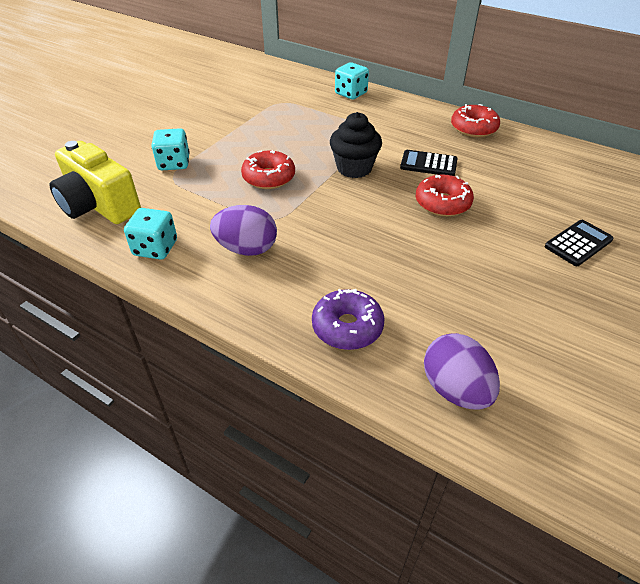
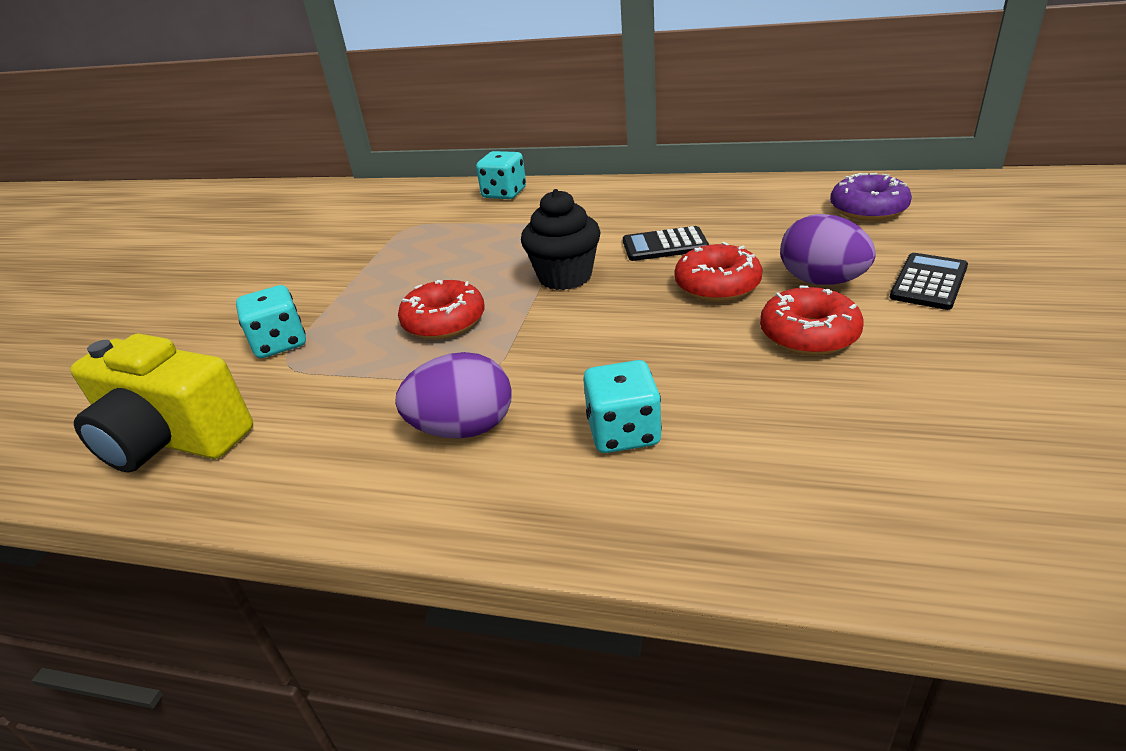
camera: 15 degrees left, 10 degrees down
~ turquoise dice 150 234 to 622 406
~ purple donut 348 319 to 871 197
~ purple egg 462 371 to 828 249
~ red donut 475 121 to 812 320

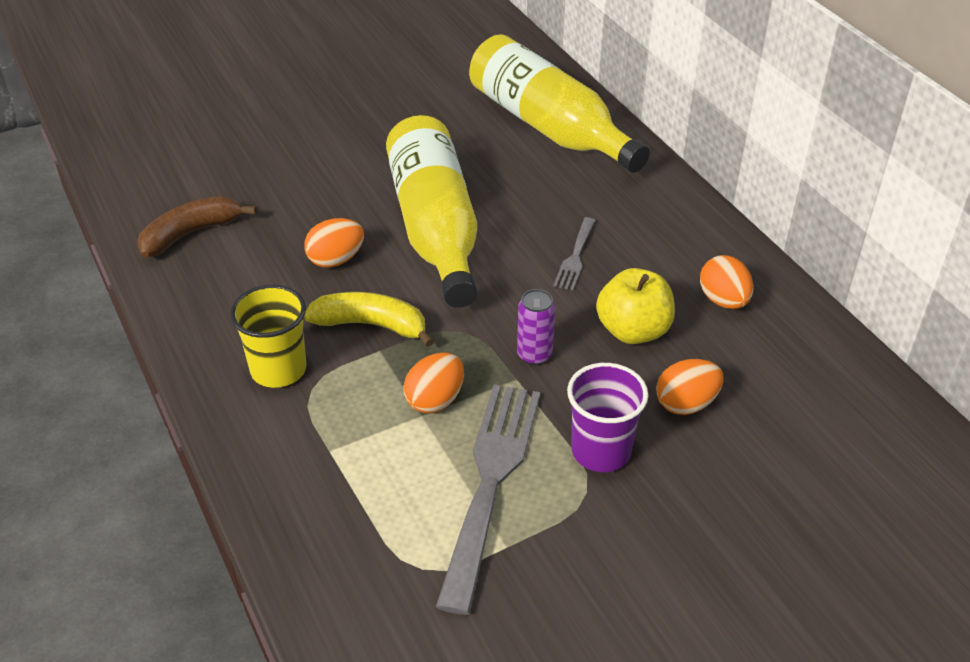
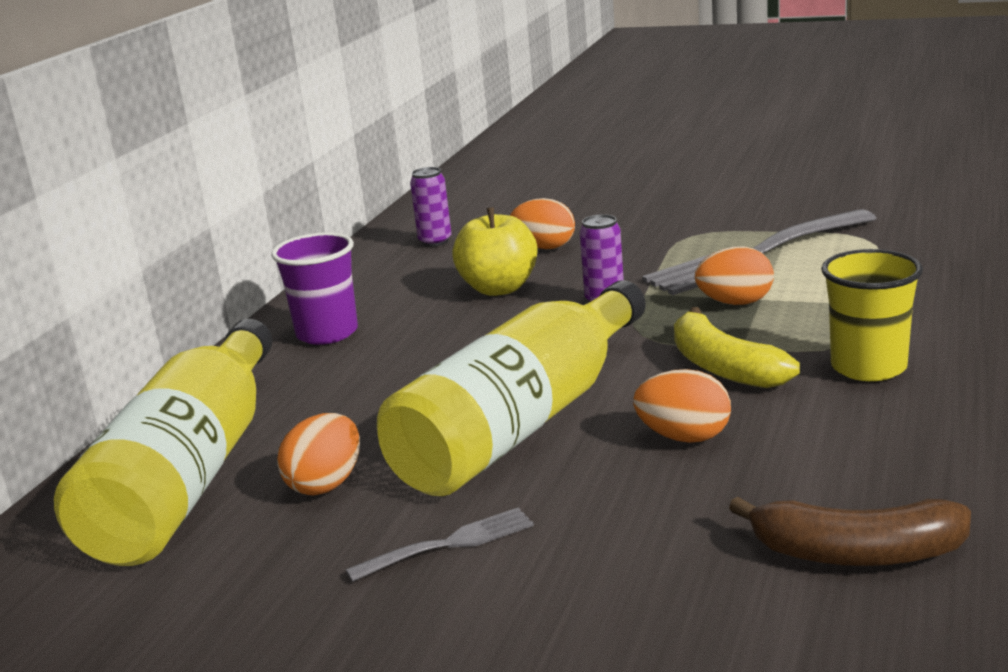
camera: 130 degrees left, 20 degrees down
~ grey fork 574 254 to 440 544
~ purple cup 608 417 to 314 288
~ orange egg 726 282 to 318 454
+ purple can 431 207

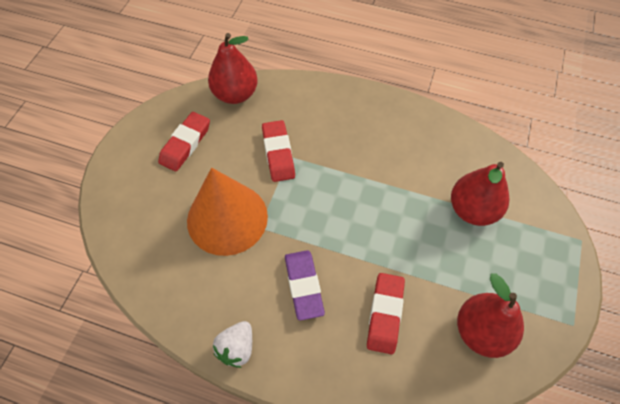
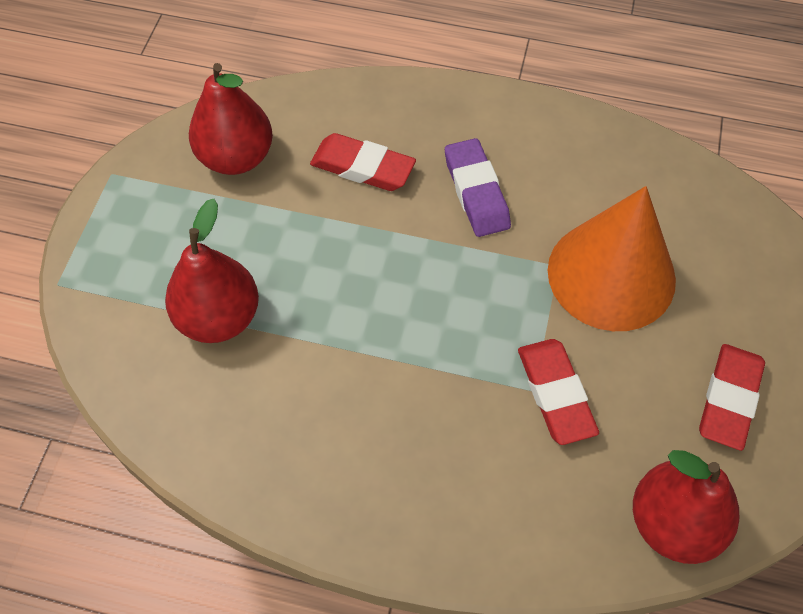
camera: 175 degrees right, 0 degrees up
- white strawberry 232 344
~ red eraser 386 313 = 363 162 75 degrees counterclockwise

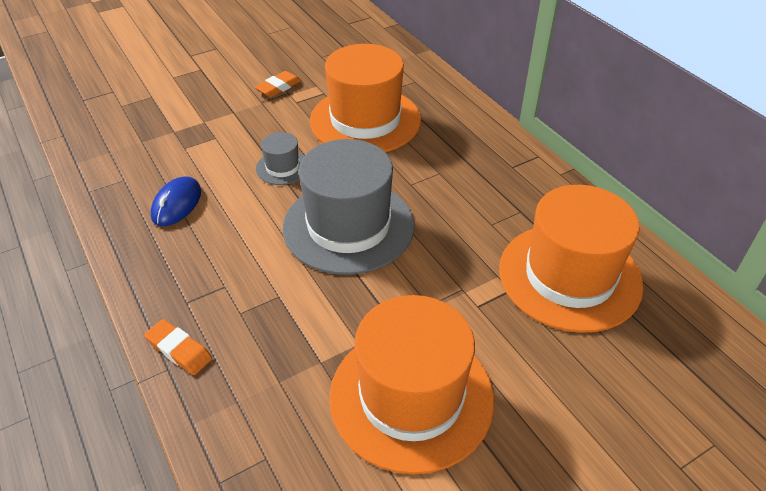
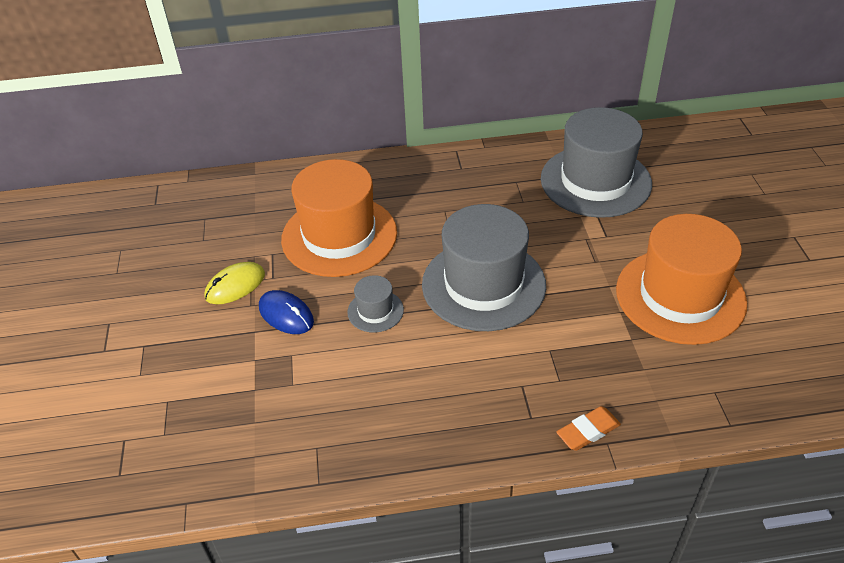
camera: 65 degrees left, 0 degrees up
~ blue mouse 176 201 to 286 312
~ orange eraser 278 84 to yellow mouse 235 283
~ orange hat 571 259 to grey hat 596 162

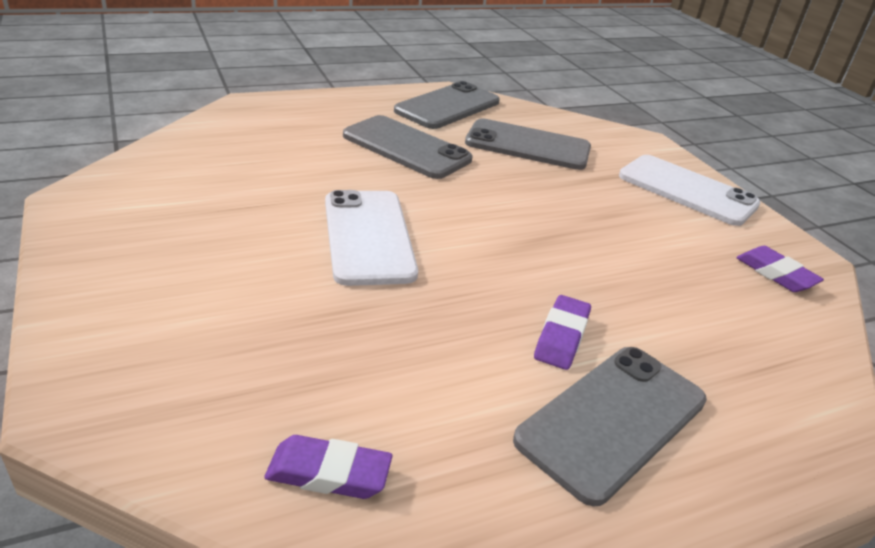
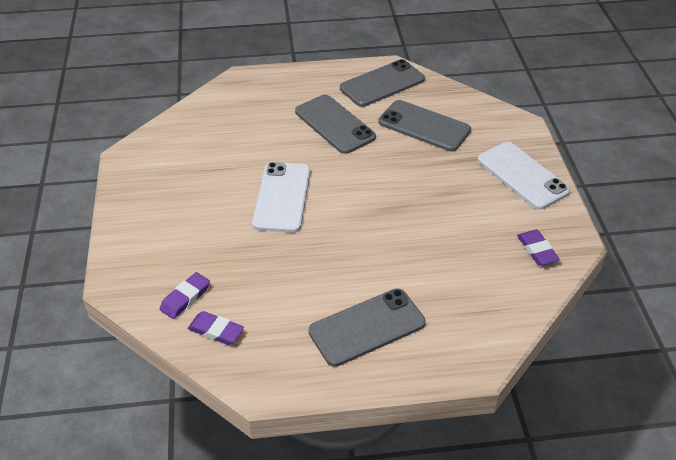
camera: 20 degrees right, 10 degrees up
~ purple eraser 562 332 to 185 295

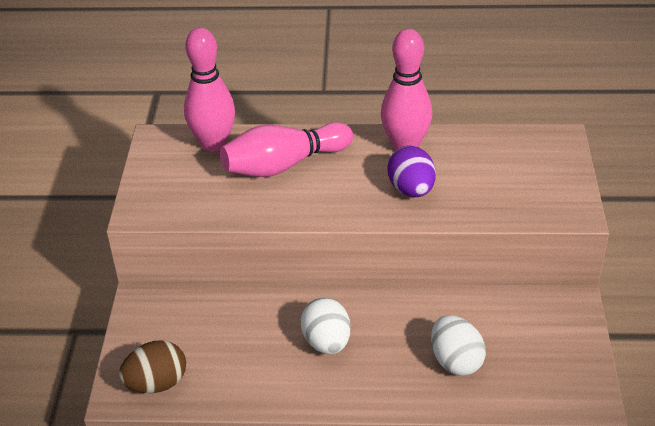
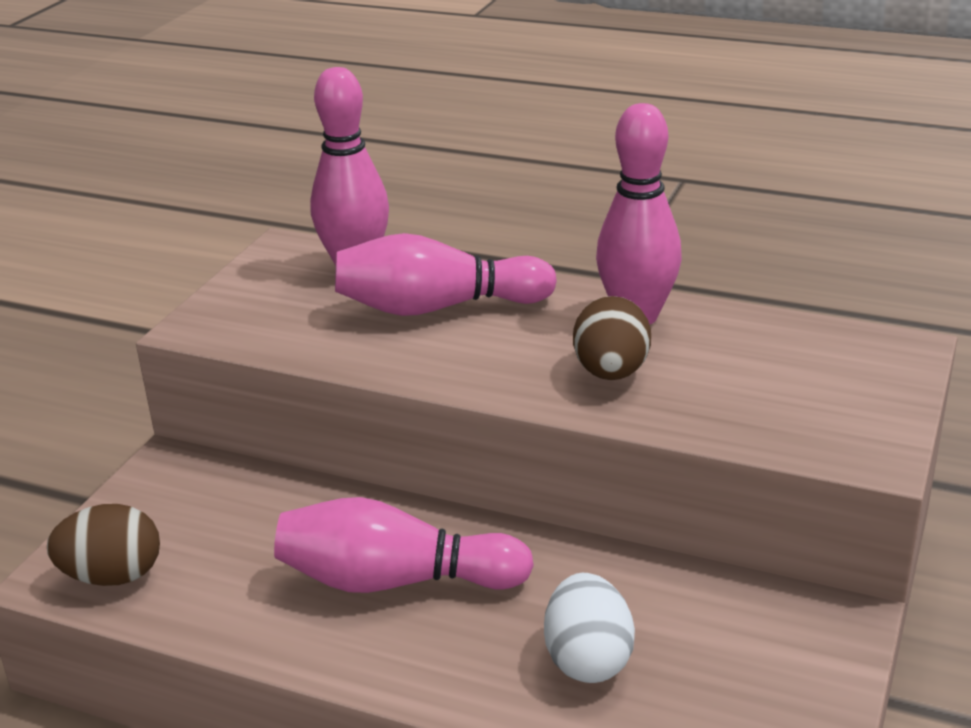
camera: 20 degrees right, 10 degrees down
~ white egg 326 325 to pink bowling pin 404 545
~ purple egg 411 171 to brown egg 612 338

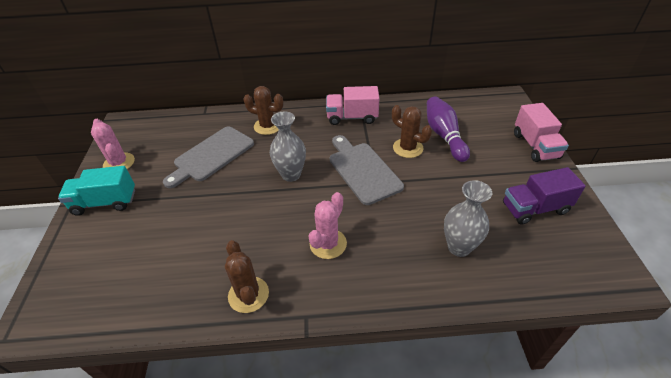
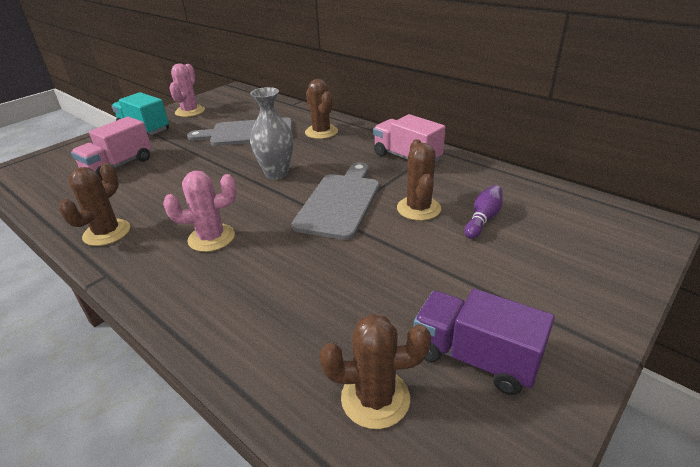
camera: 45 degrees right, 10 degrees down
~ purple bowling pin 448 129 = 483 212 x0.60
- grey vase 468 218
~ pink truck 541 132 to 111 148
+ brown cactus 375 371

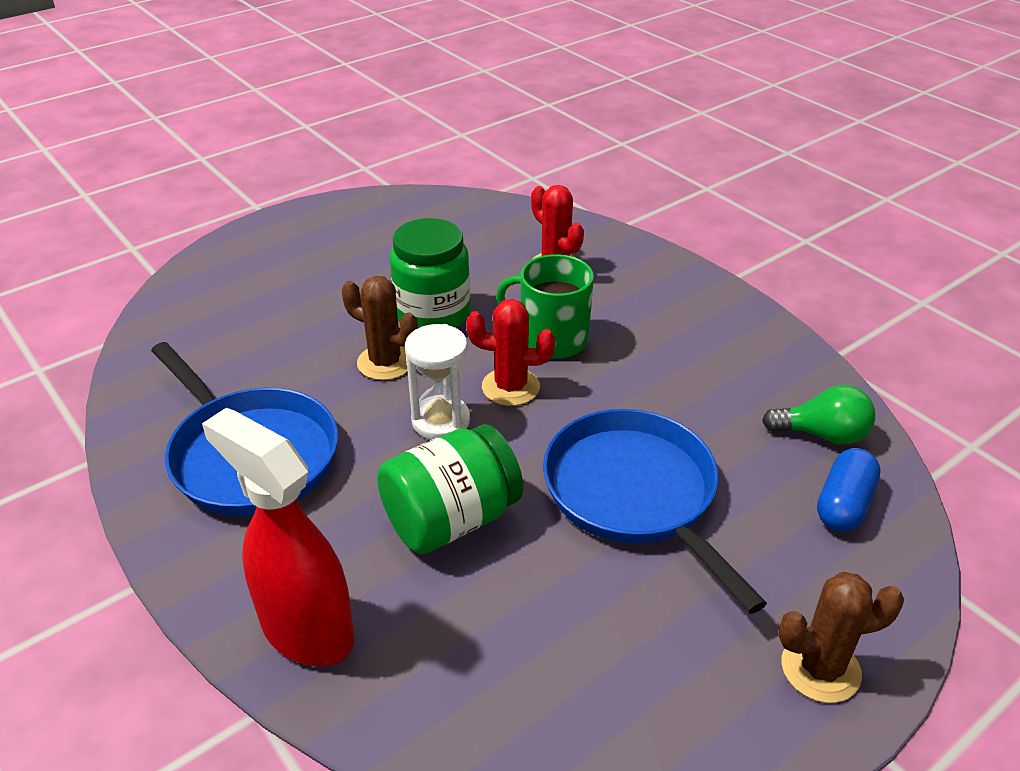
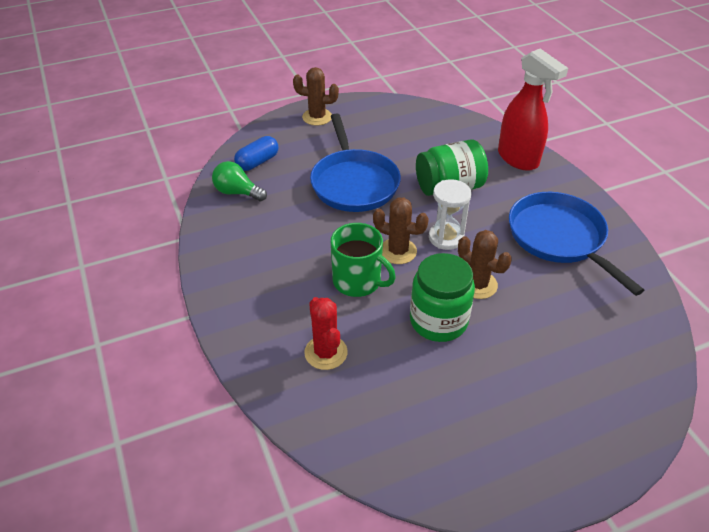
camera: 165 degrees left, 5 degrees up
~ red cactus 510 352 to brown cactus 401 230

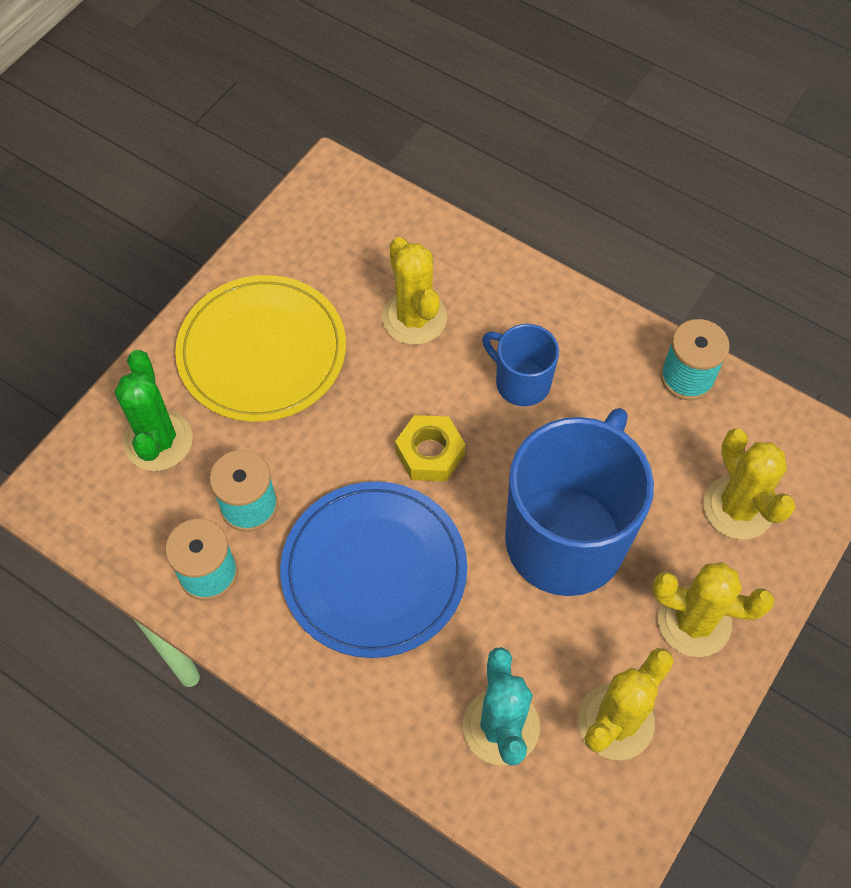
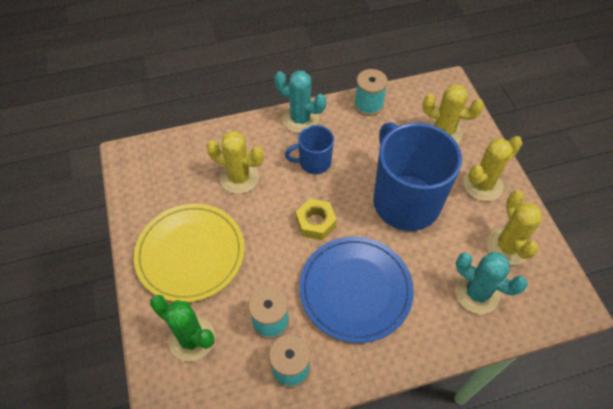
camera: 50 degrees left, 5 degrees down
+ turquoise cactus 300 101

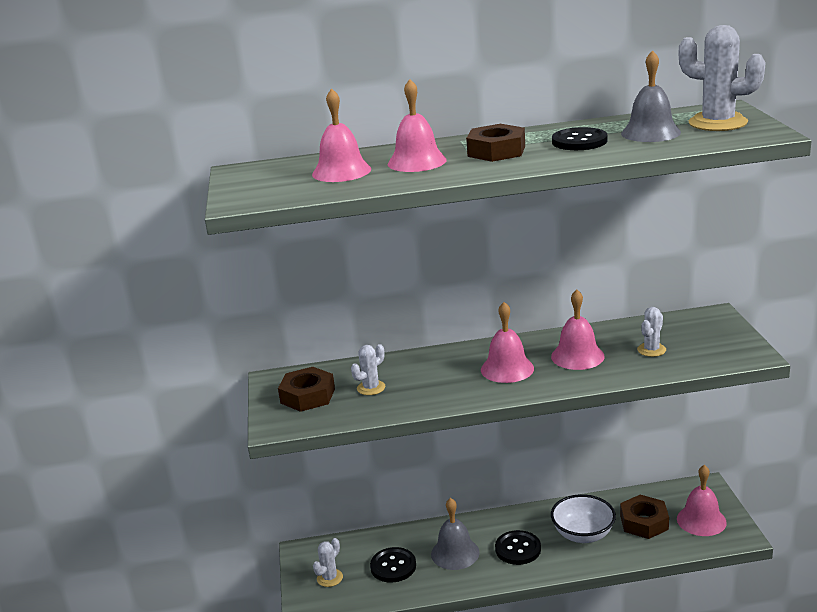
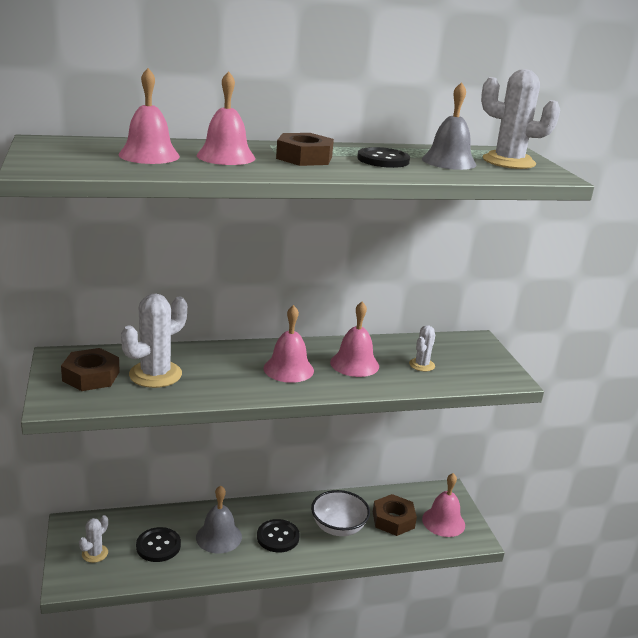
camera: 10 degrees left, 0 degrees up
~ white cactus 368 369 = 154 340 x1.85

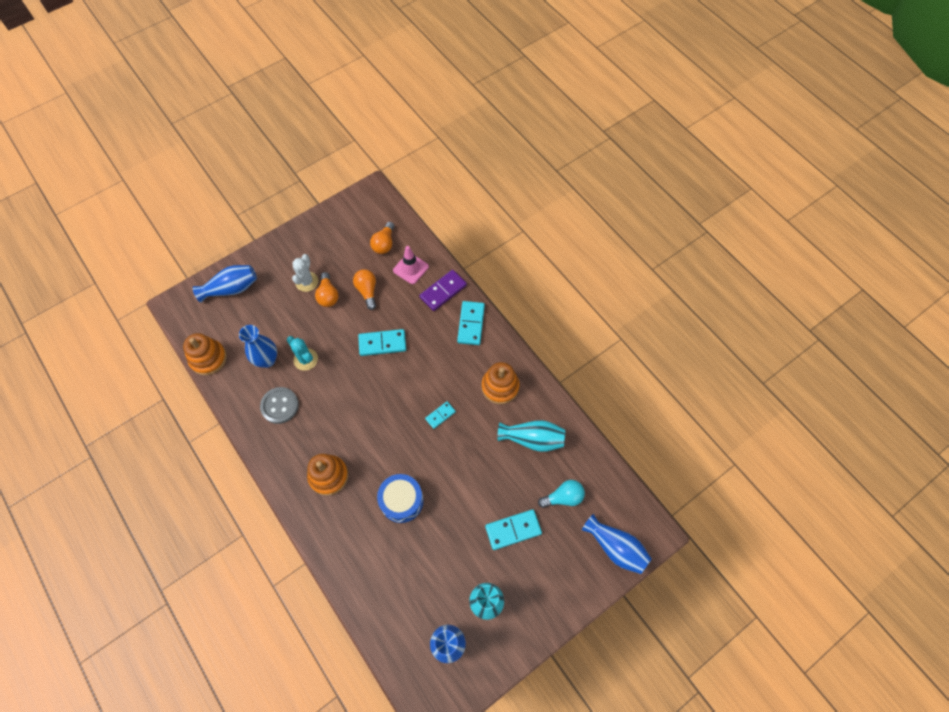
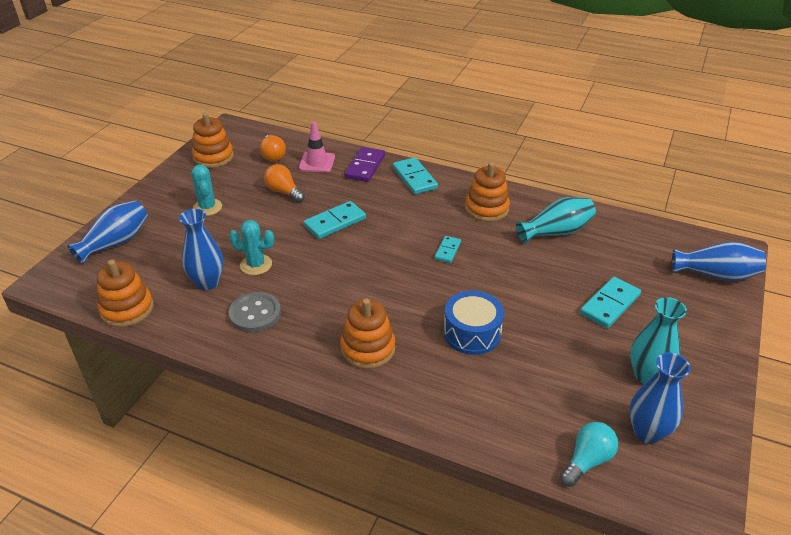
camera: 30 degrees left, 25 degrees down
~ white cactus 305 273 to turquoise cactus 206 190
- orange light bulb 326 289
~ turquoise light bulb 561 494 to 589 454
+ orange stacking toy 213 140

